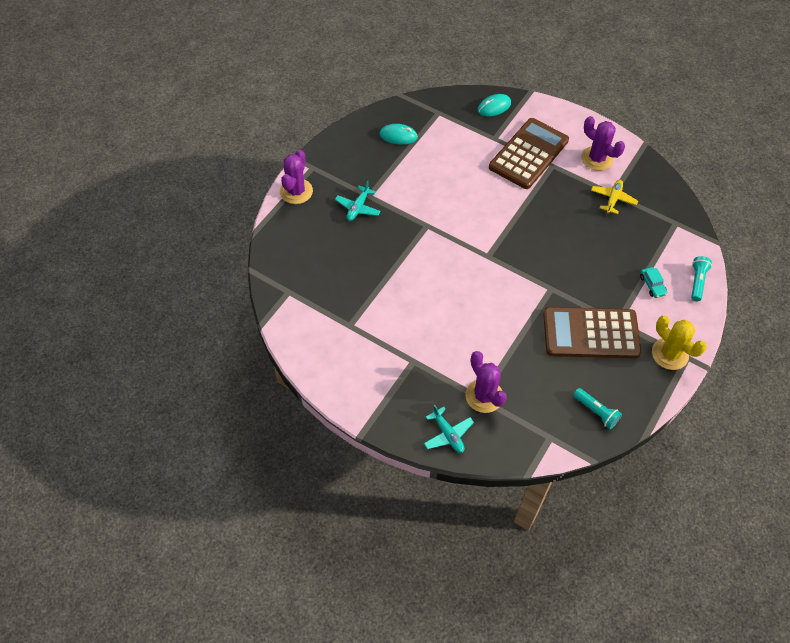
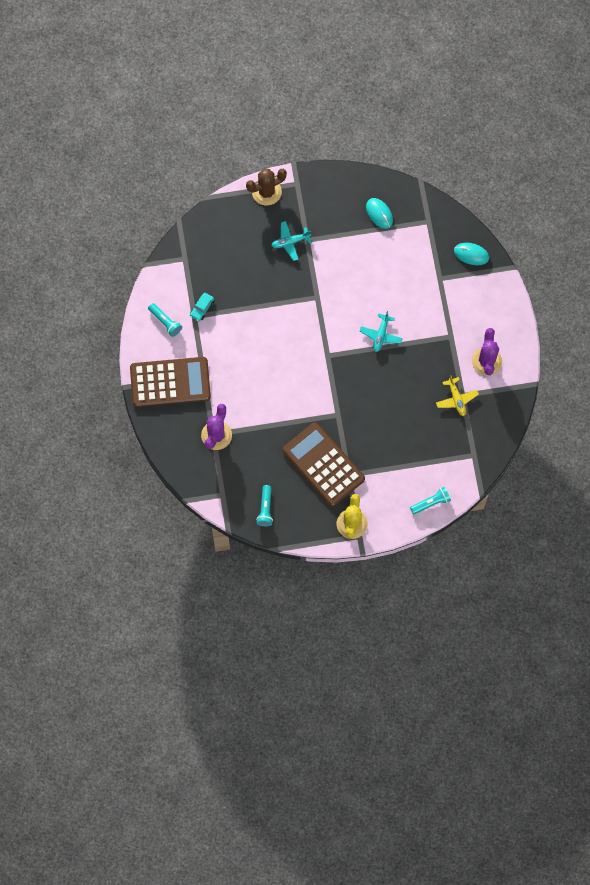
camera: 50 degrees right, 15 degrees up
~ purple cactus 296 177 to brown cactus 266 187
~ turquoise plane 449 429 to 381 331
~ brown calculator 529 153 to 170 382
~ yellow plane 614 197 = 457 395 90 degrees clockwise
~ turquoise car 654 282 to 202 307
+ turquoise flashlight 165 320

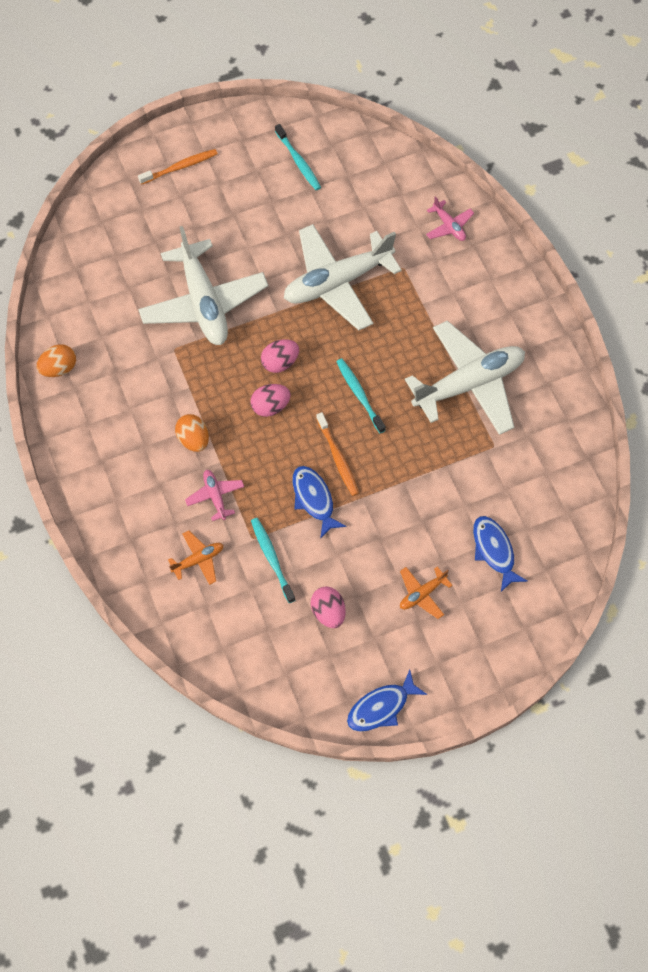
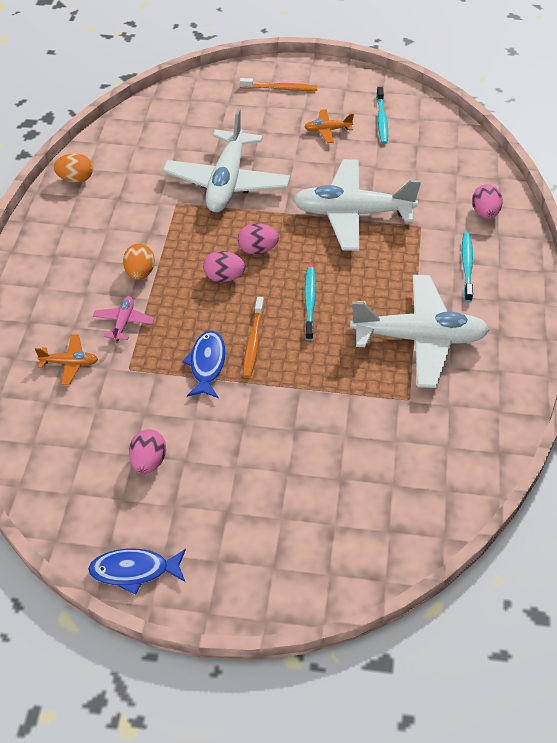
camera: 30 degrees right, 15 degrees down
~ turquoise toothbrush 273 560 to 467 267
~ orange plane 426 593 to 329 126
~ pink plane 450 218 to pink egg 487 201
- blue fish 500 554

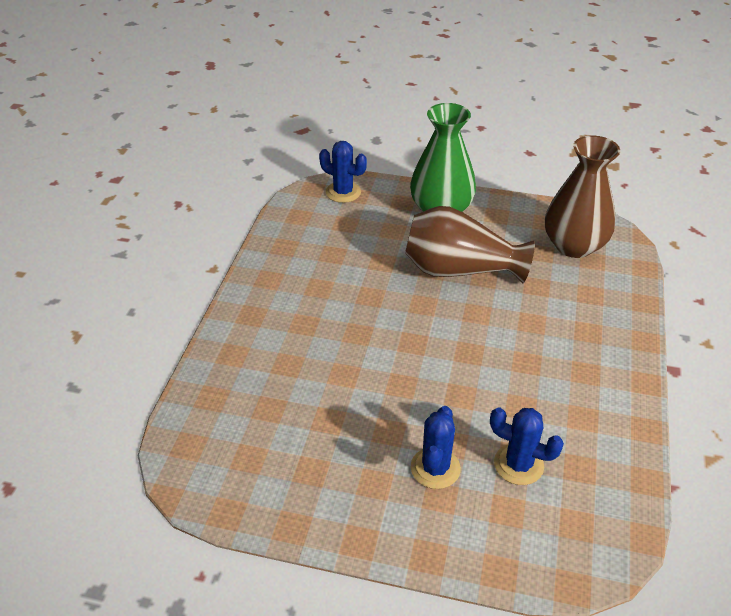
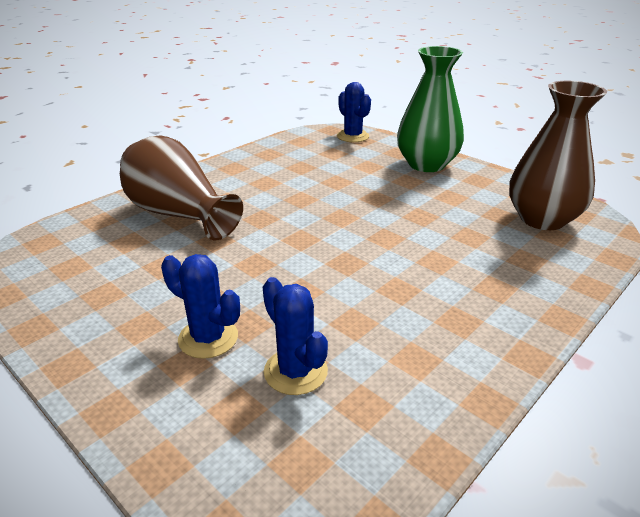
camera: 30 degrees right, 10 degrees down
~ brown vase 470 244 to 181 187
~ blue cactus 436 447 = 200 306 75 degrees clockwise

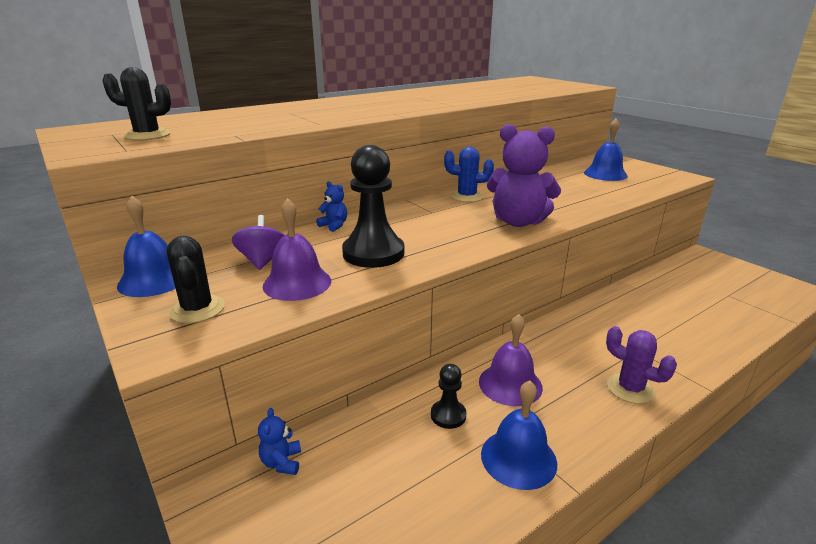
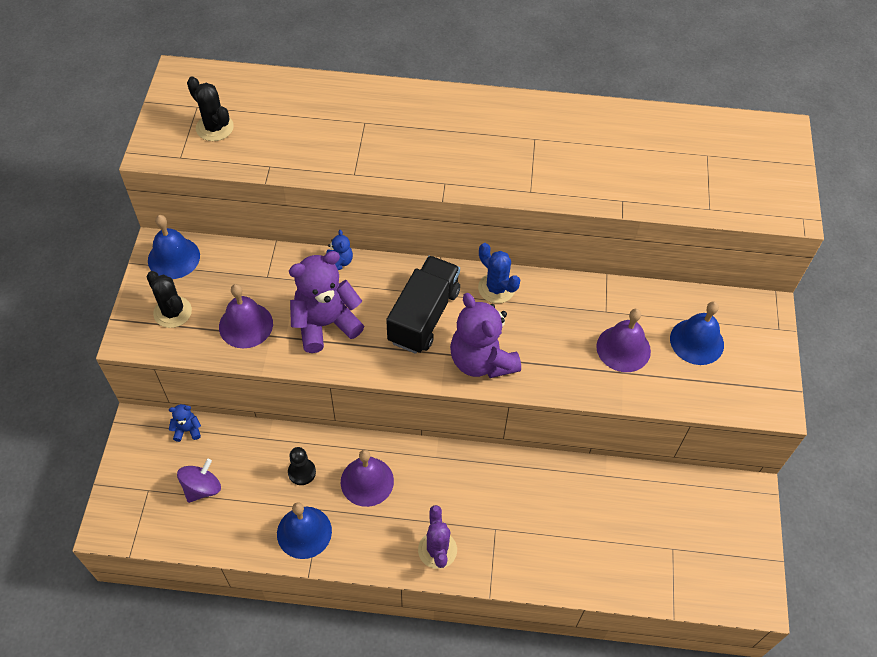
camera: 40 degrees right, 30 degrees up
~ black cactus 195 279 = 169 299 60 degrees counterclockwise
~ purple spinning top 258 242 to 199 481
~ blue teddy bear 279 441 = 185 423 45 degrees clockwise
~ black pawn 373 206 to purple teddy bear 326 302
+ black truck 423 305
+ purple bell 623 340

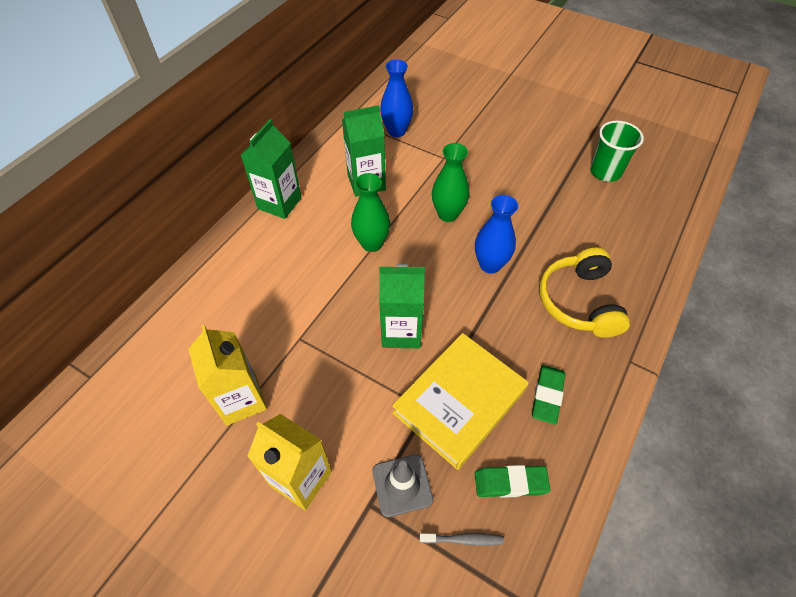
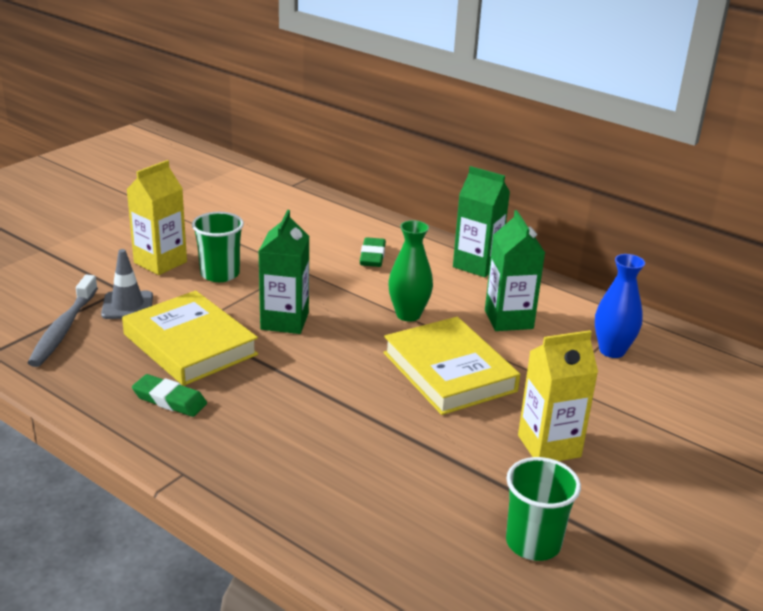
camera: 95 degrees right, 25 degrees down
~ yellow carton 227 375 to 558 395
~ grey toothbrush 462 539 = 62 321 x1.96
~ green vase 450 182 to yellow book 451 366
- blue vase 496 234
~ green eraser 512 481 to 373 252
- yellow headphones 584 292
+ green cup 218 247

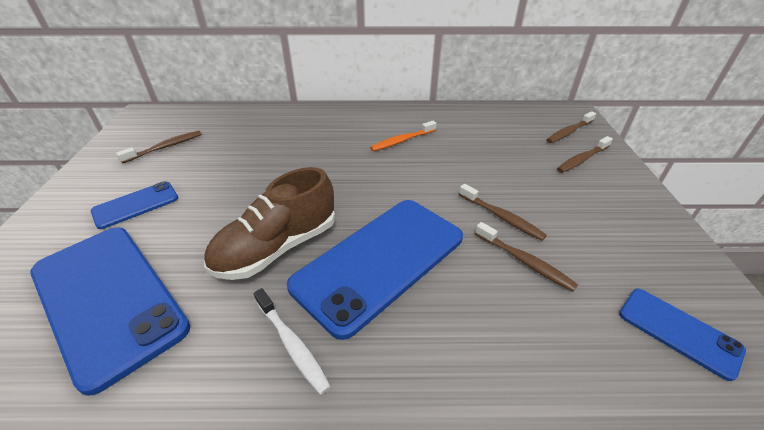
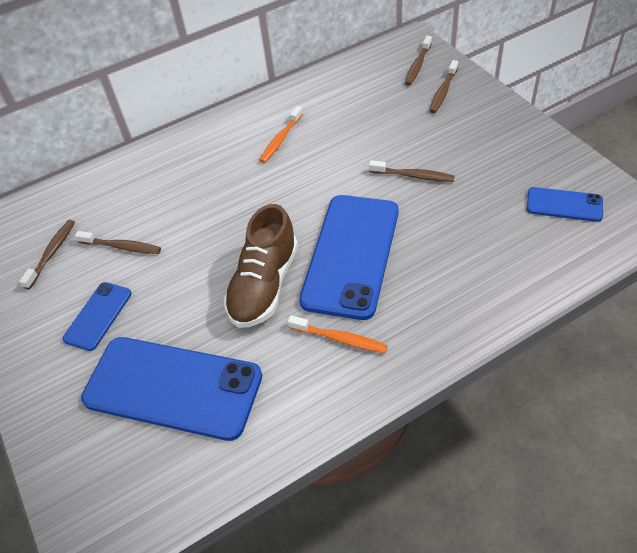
camera: 25 degrees left, 10 degrees up
~ white toothbrush 292 341 to orange toothbrush 338 334
~ brown toothbrush 526 256 to 118 242

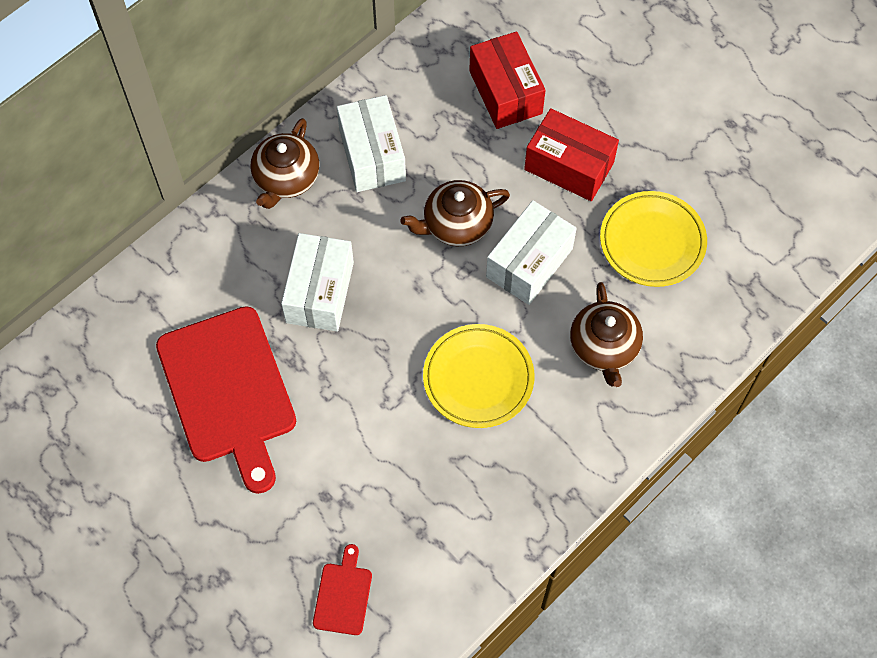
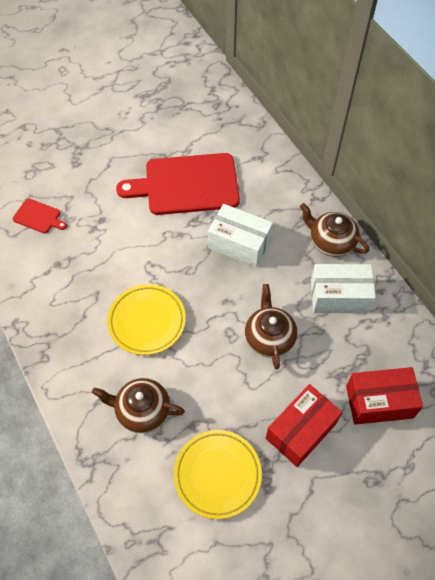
camera: 105 degrees right, 5 degrees down
- white box 531 252

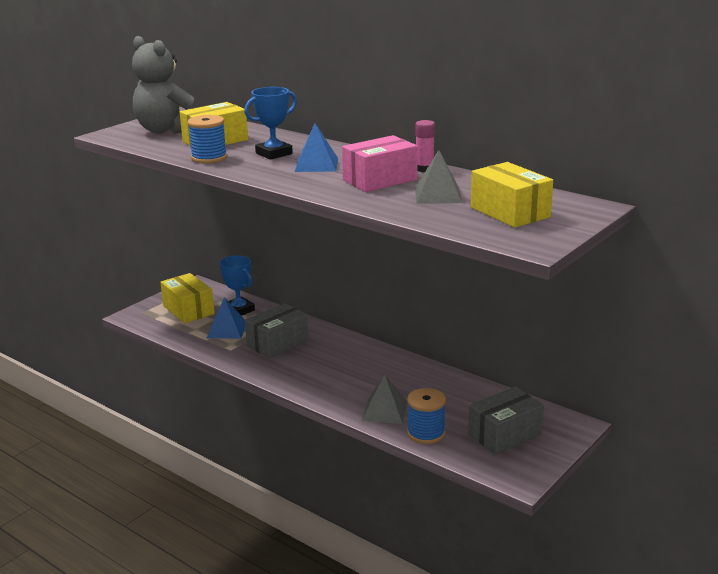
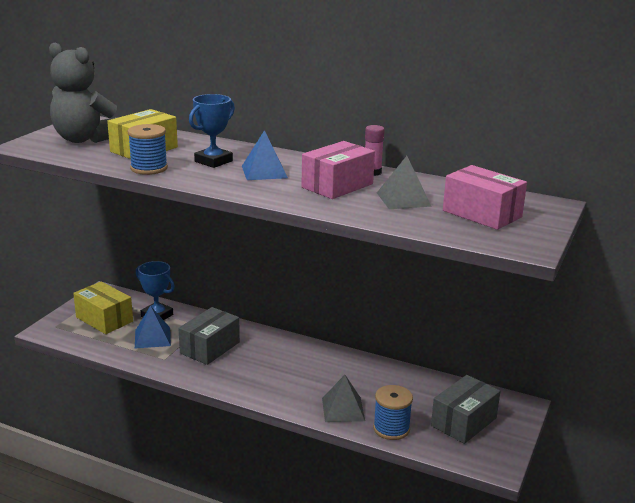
camera: 15 degrees left, 0 degrees up
~ yellow box 512 195 to pink box 485 197

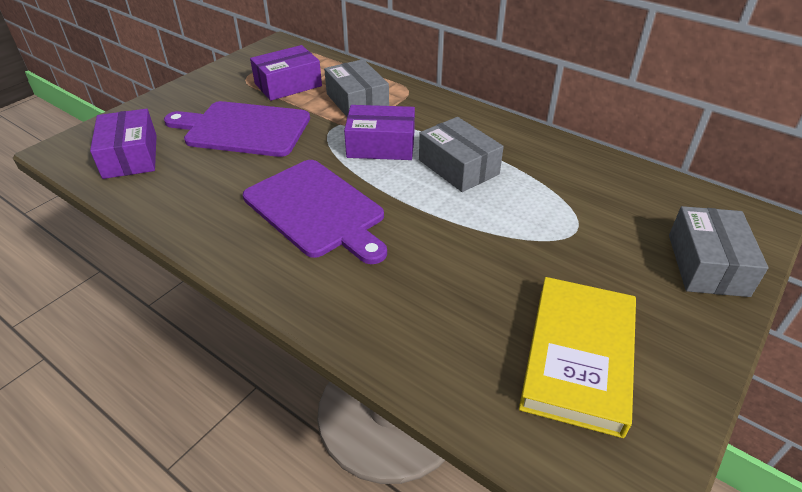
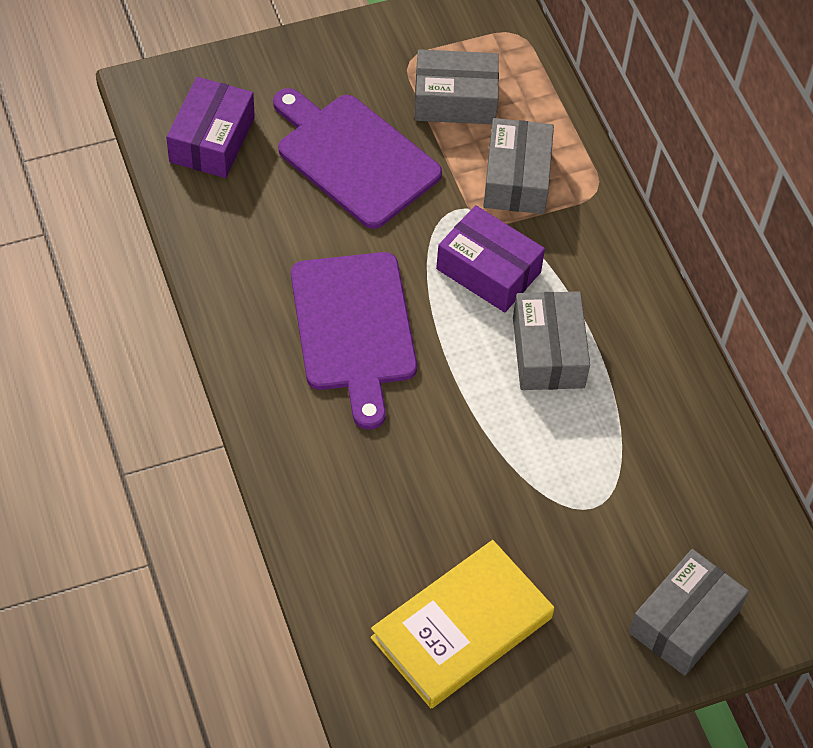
camera: 30 degrees right, 15 degrees up
~ purple box 286 73 to grey box 457 86

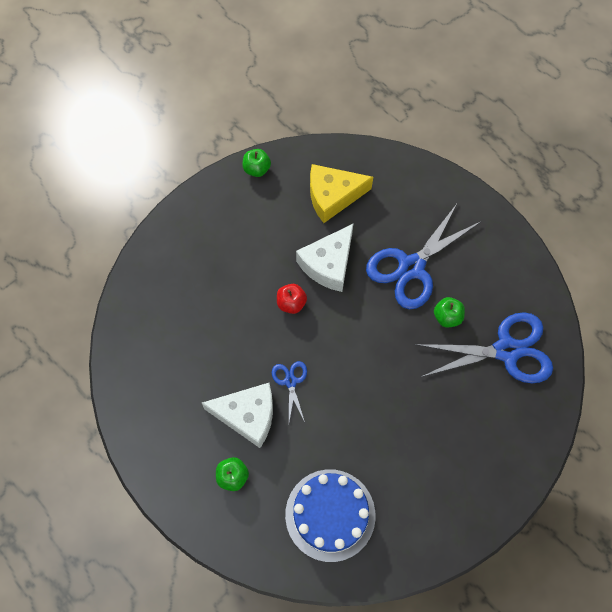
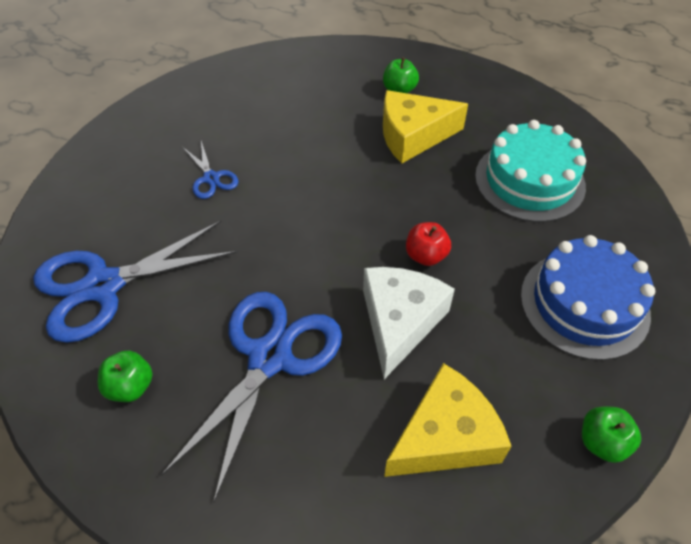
camera: 160 degrees right, 15 degrees down
~ white cheese 237 415 to yellow cheese 425 126
~ blue scissors 289 391 to 211 170
~ blue cake 330 515 to 588 297
~ green apple 449 312 to 125 376
+ turquoise cake 530 171

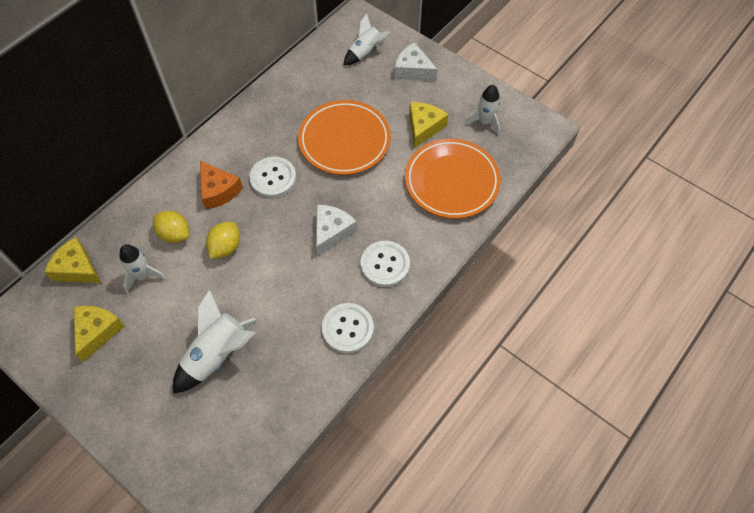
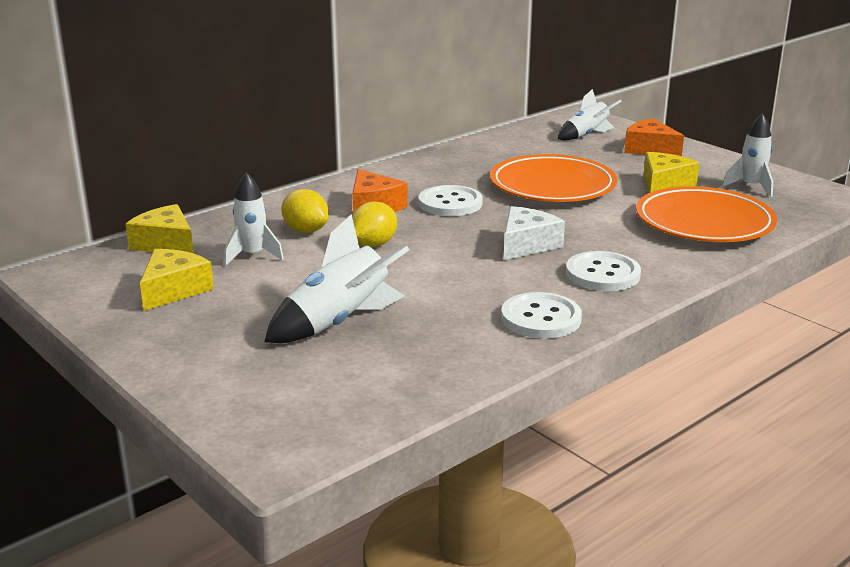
camera: 10 degrees right, 35 degrees down
~ white cheese 416 61 to orange cheese 654 137

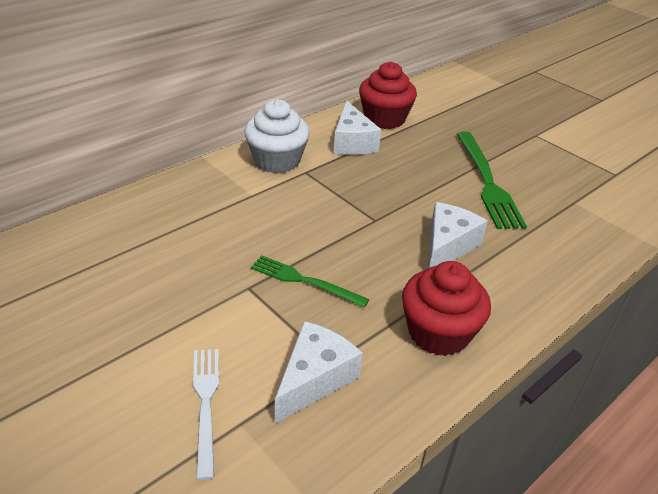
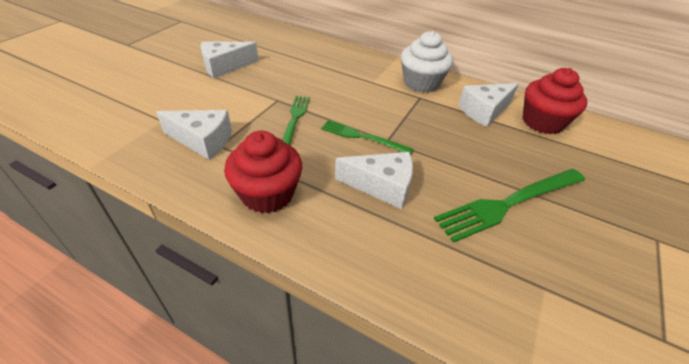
camera: 70 degrees right, 5 degrees up
- white fork 206 414
+ white cheese 230 60
+ green fork 367 137

